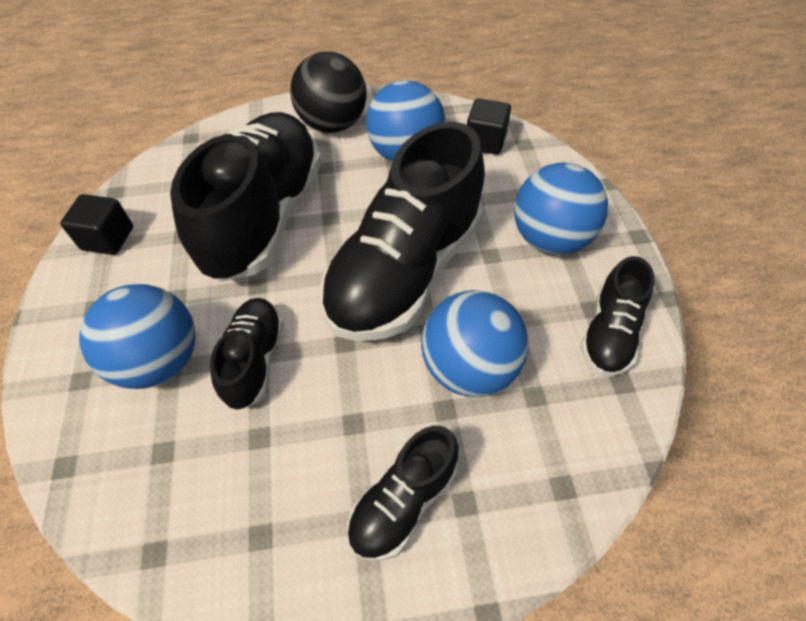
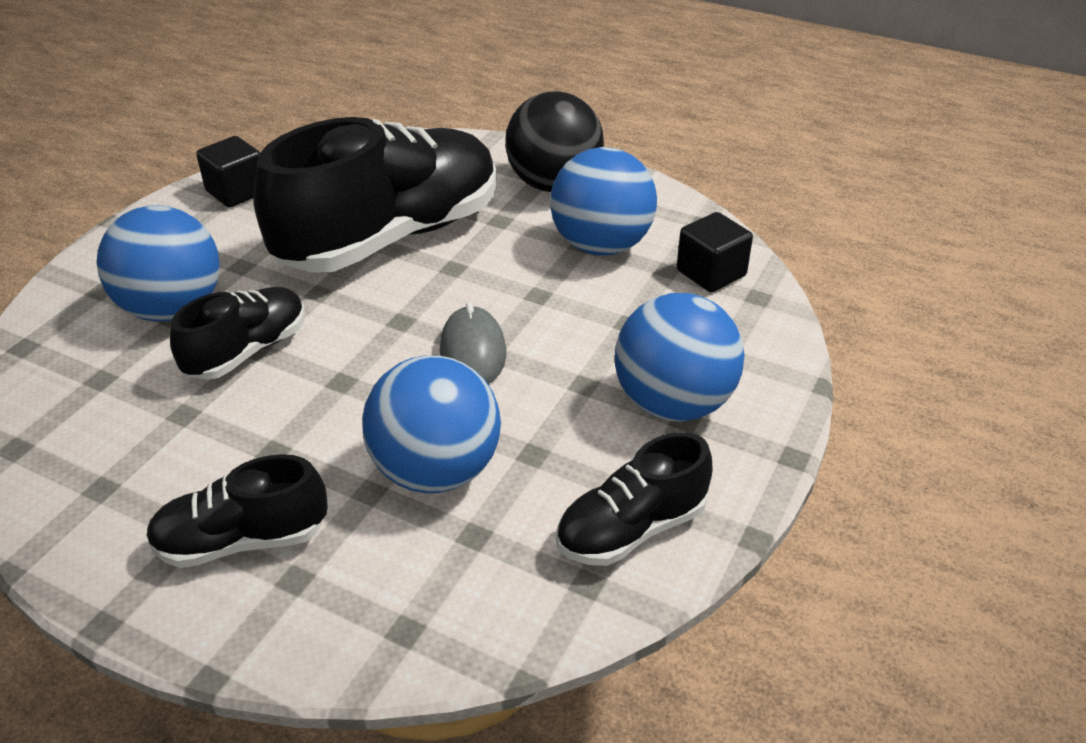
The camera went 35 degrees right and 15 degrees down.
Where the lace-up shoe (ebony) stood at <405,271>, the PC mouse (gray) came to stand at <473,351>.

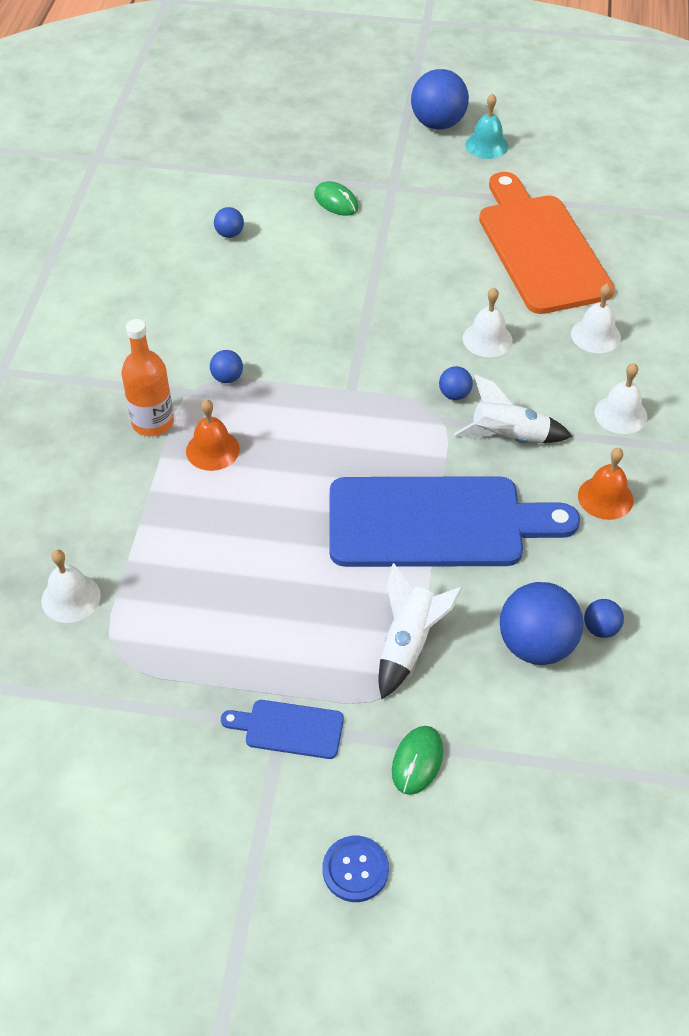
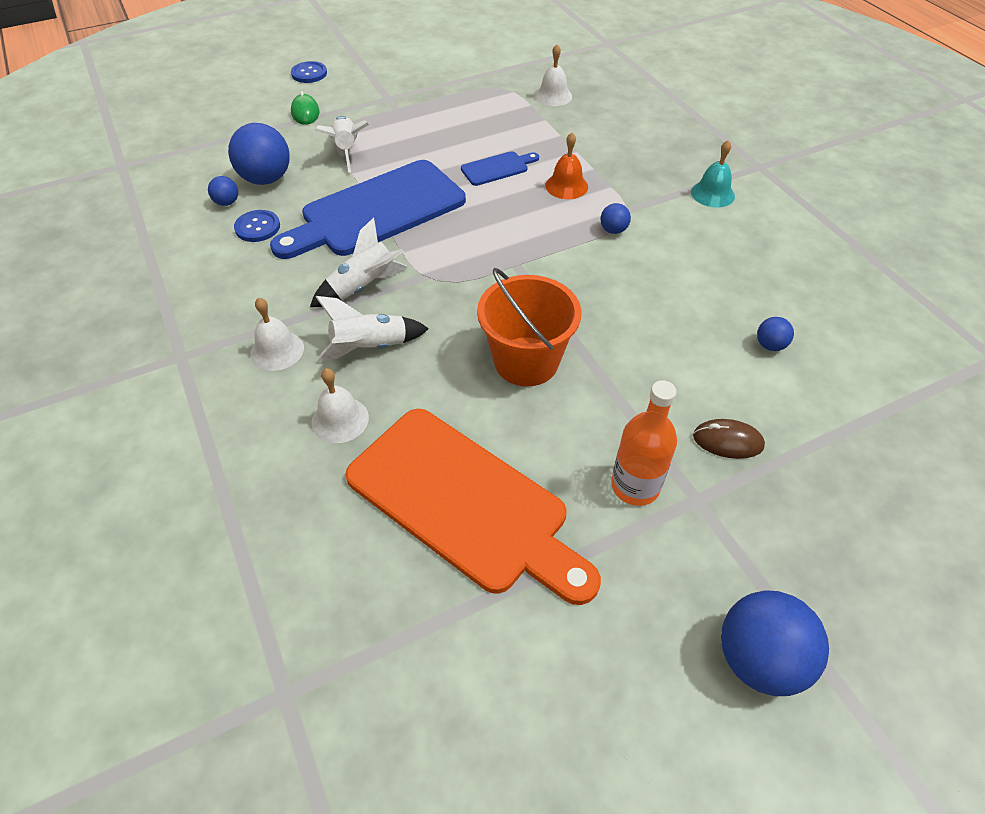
The camera went 145 degrees right and 0 degrees up.
The second view gained the shirt button (cobalt) at <257,227>.
The second view gained the spaceship (snow-white) at <370,348>.
The cutting board (cobalt) ended up elsewhere, having gone from <289,729> to <497,168>.
The second view gained the pail (orange) at <526,361>.
The drink bottle (orange) ended up elsewhere, having gone from <153,422> to <635,486>.
The hand bell (teal) ended up elsewhere, having gone from <487,145> to <712,194>.
What was the PC mouse (green) at <336,201> turned into the PC mouse (brown) at <727,441>.
The second view lost the sphere (cobalt) at <454,394>.
The second view lost the hand bell (snow-white) at <487,339>.
The second view lost the hand bell (orange) at <605,497>.

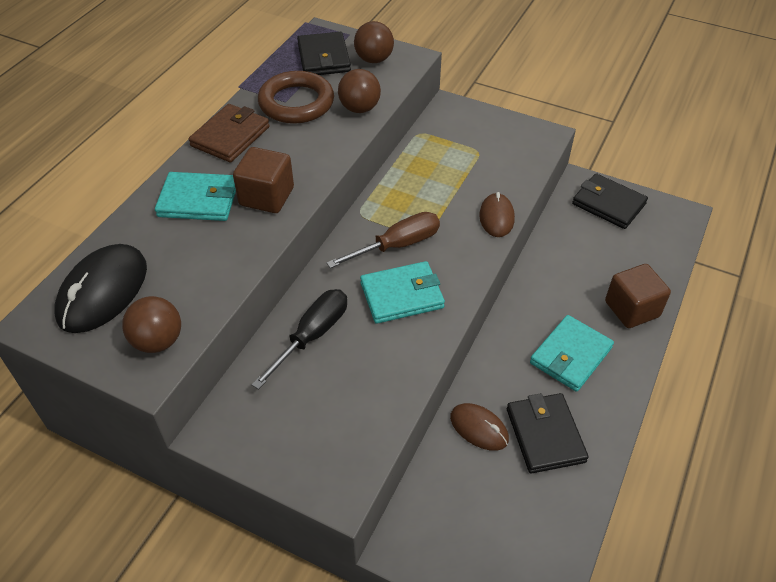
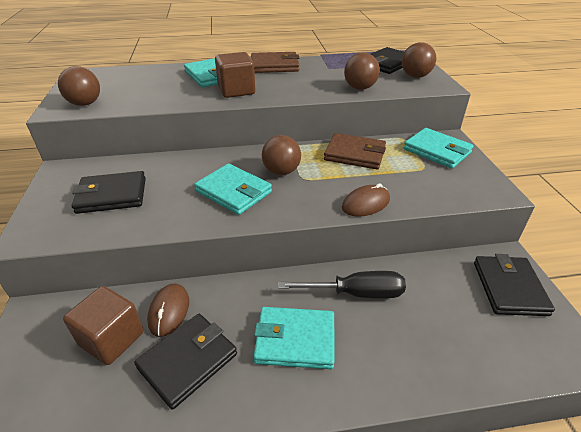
The camera went 55 degrees right and 10 degrees down.
The solid cube (brown) ended up elsewhere, having gone from <632,309> to <112,338>.
The second view gained the billfold (ebony) at <112,195>.
Where the screwdriver (brown) stood at <398,245>, the sphere (brown) came to stand at <281,171>.
The screwdriver (ebony) ended up elsewhere, having gone from <313,335> to <357,293>.
The second view gained the billfold (brown) at <355,154>.
The second view gained the billfold (teal) at <437,151>.
The second view lost the PC mouse (ebony) at <103,291>.
The second view lost the ring (brown) at <296,103>.

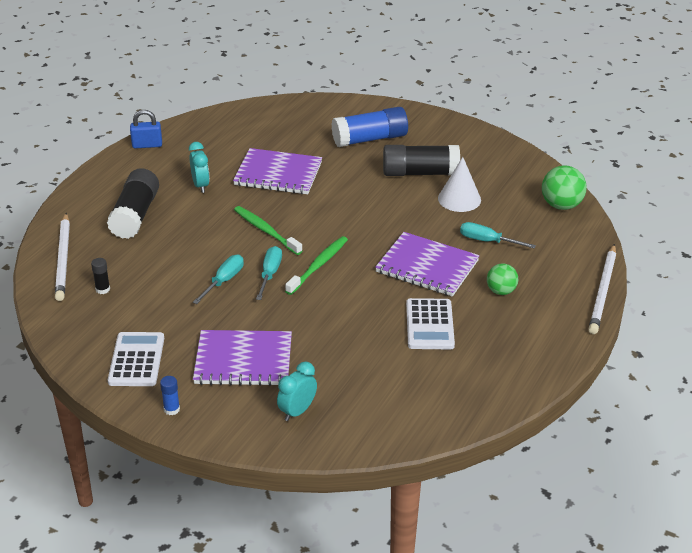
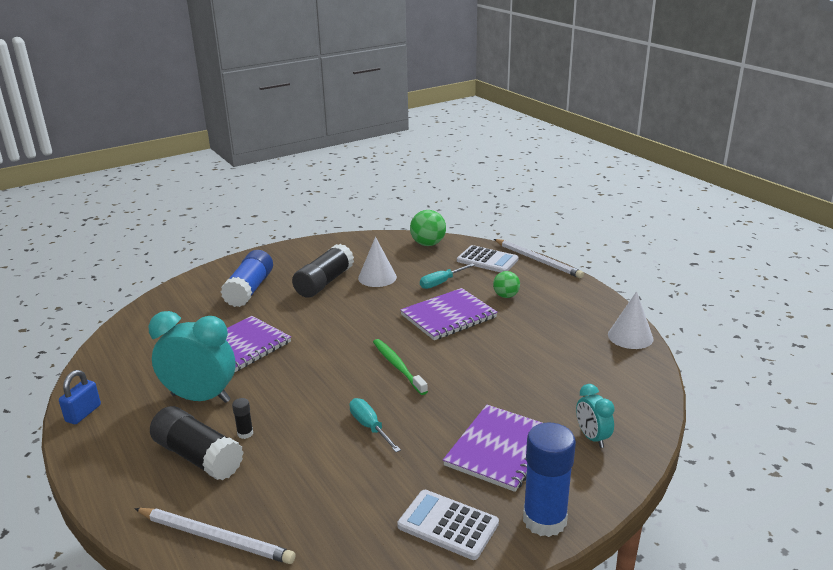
The camera went 60 degrees left and 10 degrees down.
The size of the clock (teal) at <201,185> changed by a factor of 1.89.
The glue (ebony) ended up elsewhere, having gone from <103,289> to <245,433>.
The calculator (snow-white) ended up elsewhere, having gone from <429,325> to <487,260>.
The size of the glue (cobalt) at <171,409> changed by a factor of 2.38.
The second view gained the solid cone (snow-white) at <630,336>.
The second view lost the dental brush (green) at <265,230>.
The second view lost the screwdriver (teal) at <270,274>.

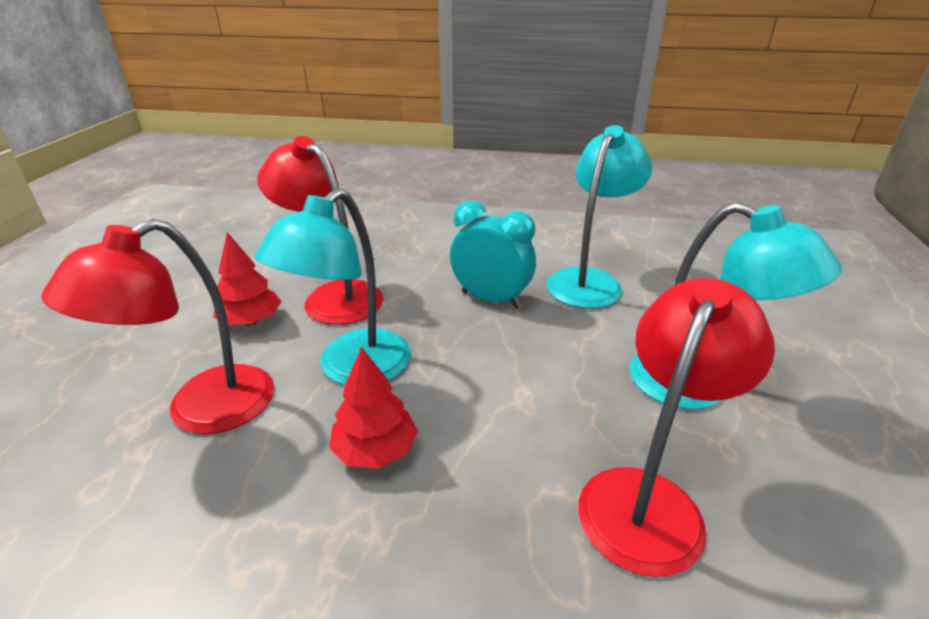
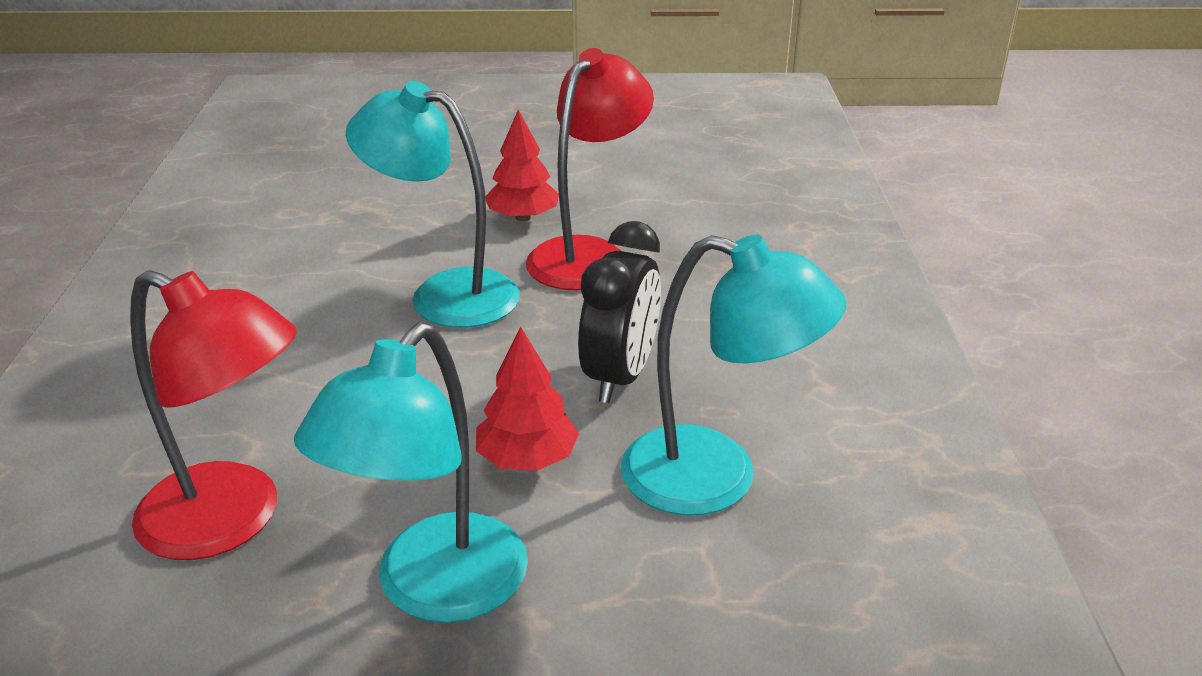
The camera went 80 degrees right and 0 degrees up.
The toy tree (crimson) ended up elsewhere, having gone from <375,450> to <527,459>.
What was the clock (teal) at <491,299> turned into the clock (ebony) at <620,377>.
The second view lost the desk lamp (crimson) at <202,410>.

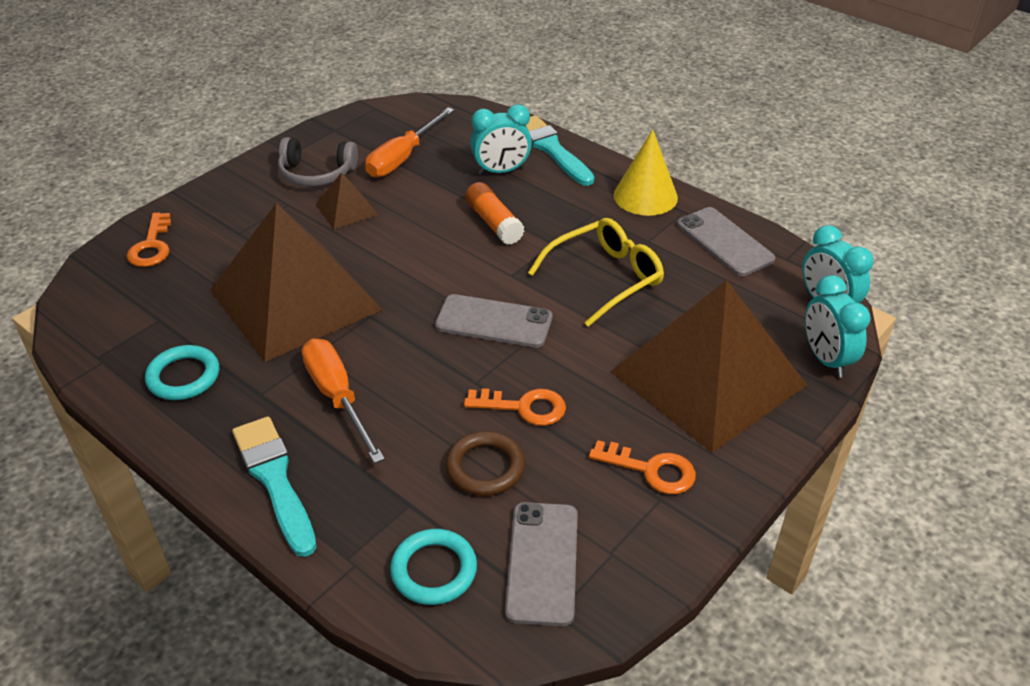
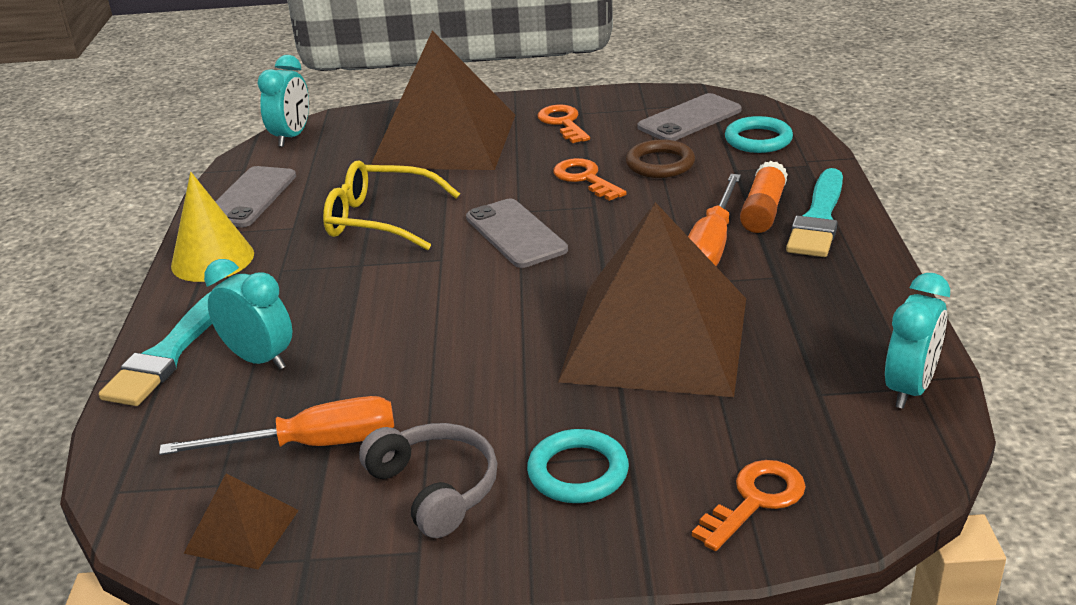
The camera went 130 degrees left and 10 degrees down.
The pyramid (brown) ended up elsewhere, having gone from <346,209> to <241,531>.
The ring (teal) ended up elsewhere, having gone from <183,376> to <578,472>.
The glue (orange) ended up elsewhere, having gone from <494,223> to <763,211>.
The clock (teal) ended up elsewhere, having gone from <826,359> to <909,388>.

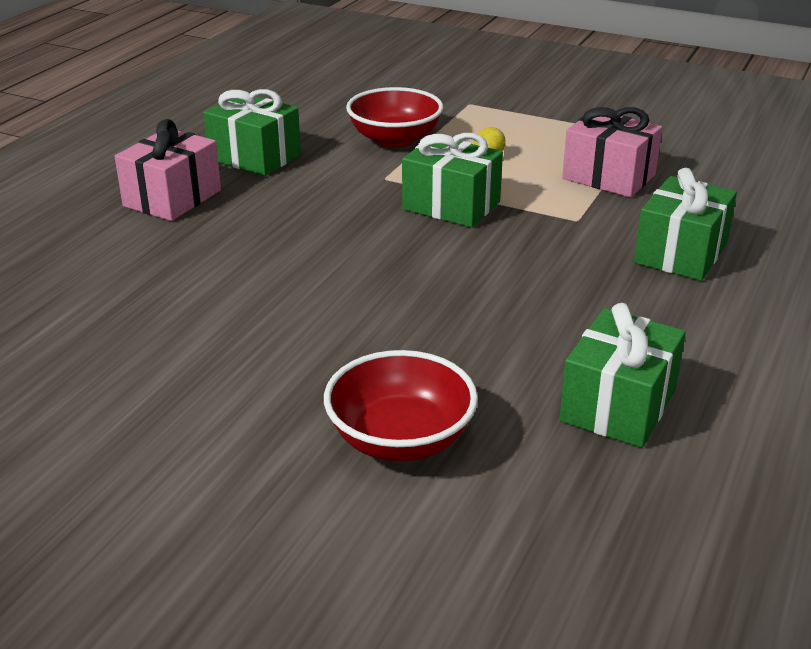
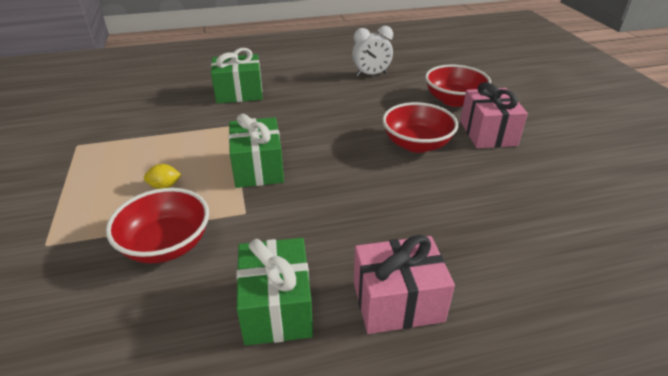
The camera went 130 degrees left and 5 degrees up.
Where the wrapped gift (green) stood at <618,405>, the clock (snow-white) came to stand at <371,75>.
The second view gained the deep dish (crimson) at <416,144>.
The wrapped gift (rose-pink) ended up elsewhere, having gone from <608,177> to <488,133>.

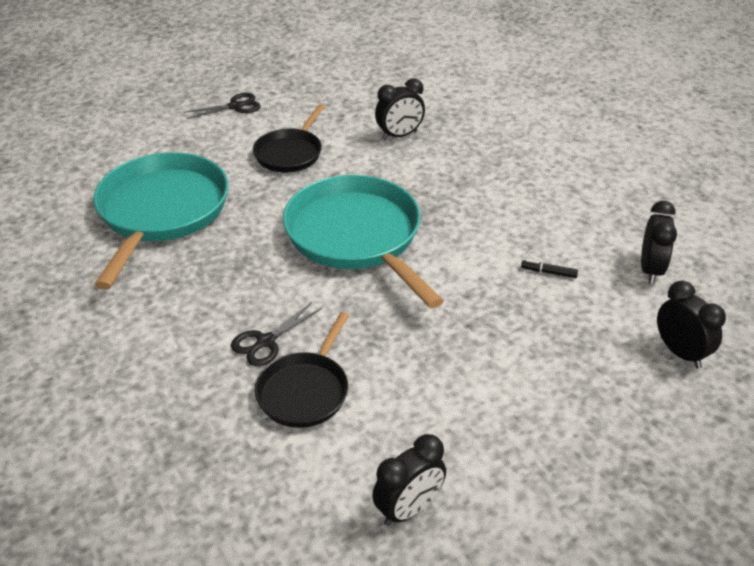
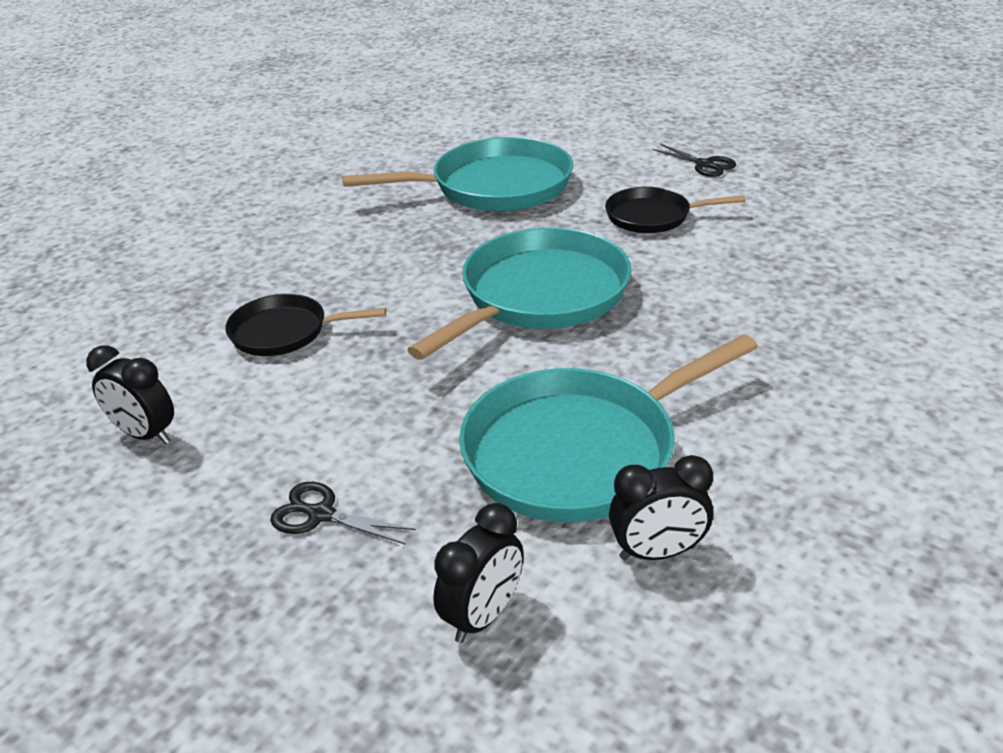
The camera went 70 degrees right and 5 degrees down.
The pair of scissors (ebony) ended up elsewhere, having gone from <266,342> to <321,514>.
Where the felt pen (ebony) stood at <548,272>, the pan (teal) came to stand at <578,451>.
The second view lost the clock (ebony) at <399,135>.

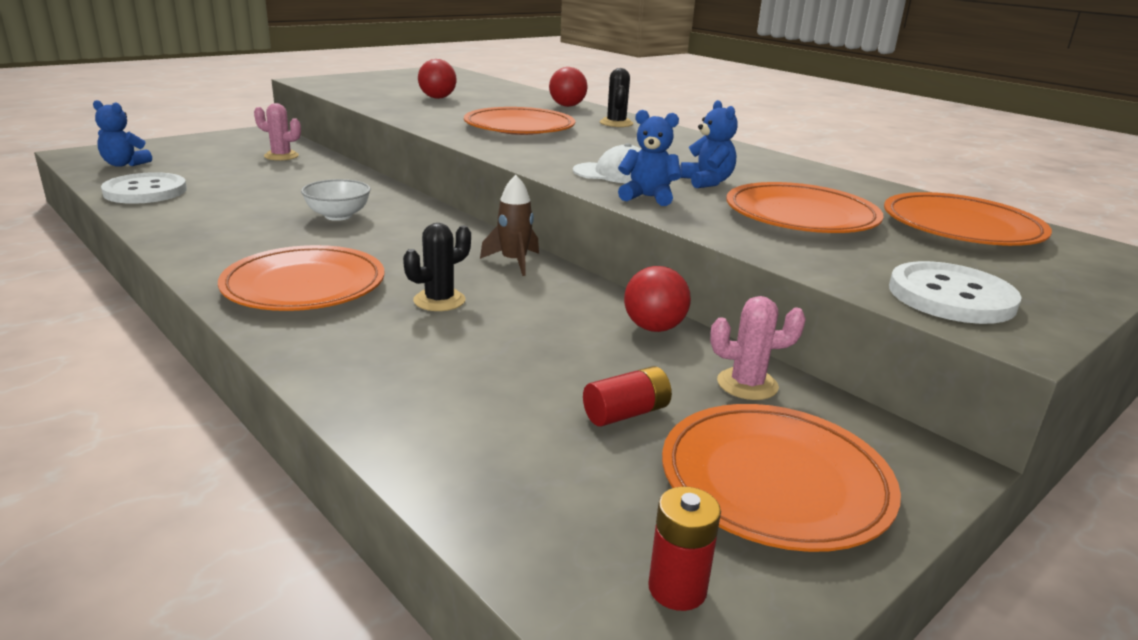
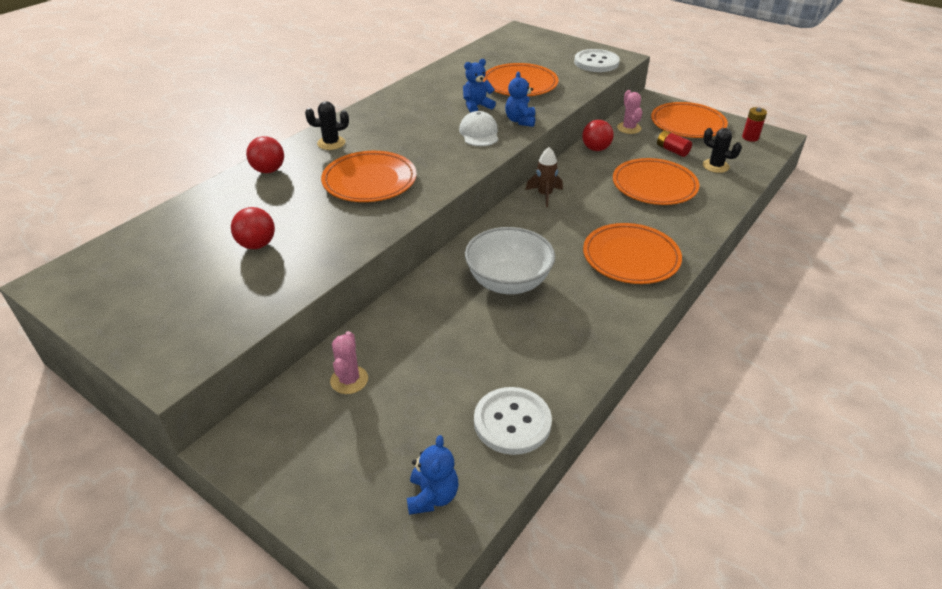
The camera went 100 degrees left and 15 degrees up.
The size of the deep dish (snow-white) at <338,216> changed by a factor of 1.66.
The plate (orange) ended up elsewhere, having gone from <961,227> to <654,185>.
The prickly plant (ebony) ended up elsewhere, having gone from <439,300> to <715,166>.

